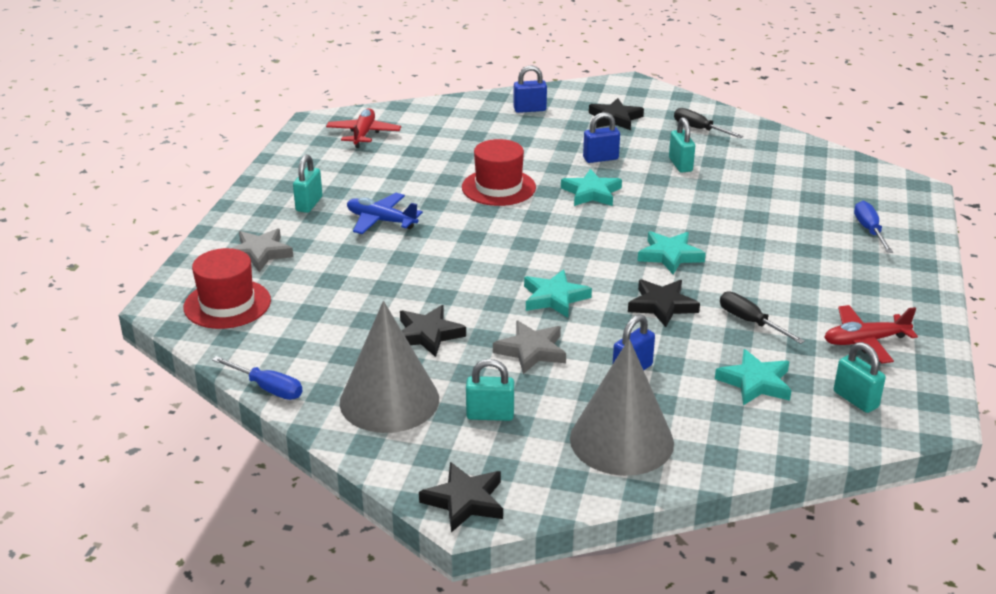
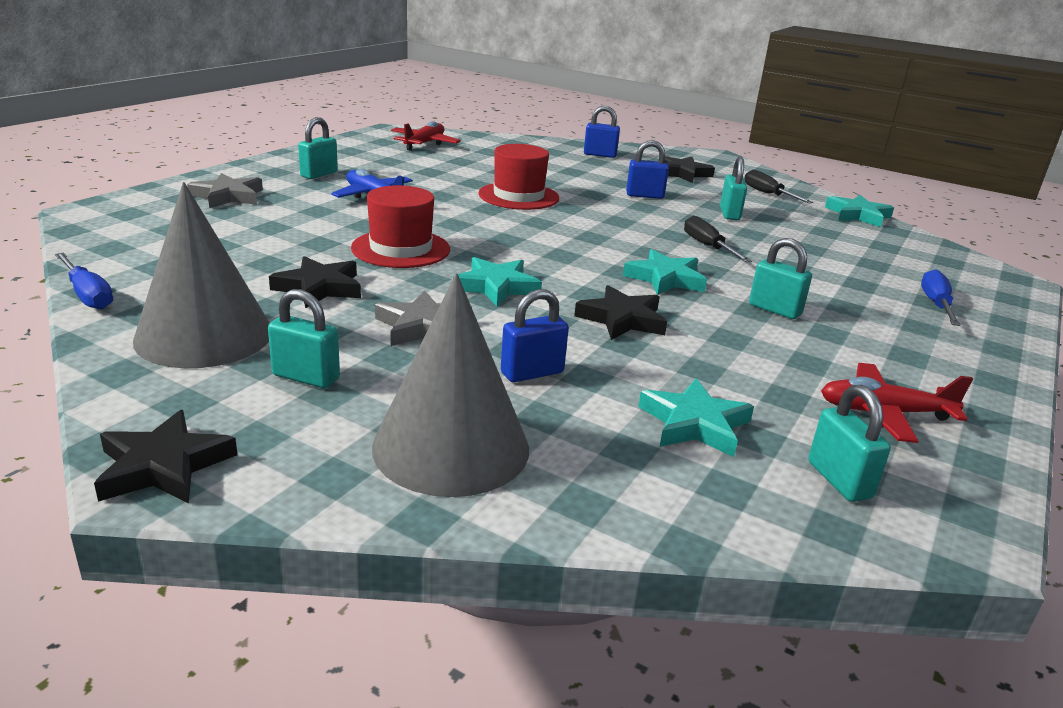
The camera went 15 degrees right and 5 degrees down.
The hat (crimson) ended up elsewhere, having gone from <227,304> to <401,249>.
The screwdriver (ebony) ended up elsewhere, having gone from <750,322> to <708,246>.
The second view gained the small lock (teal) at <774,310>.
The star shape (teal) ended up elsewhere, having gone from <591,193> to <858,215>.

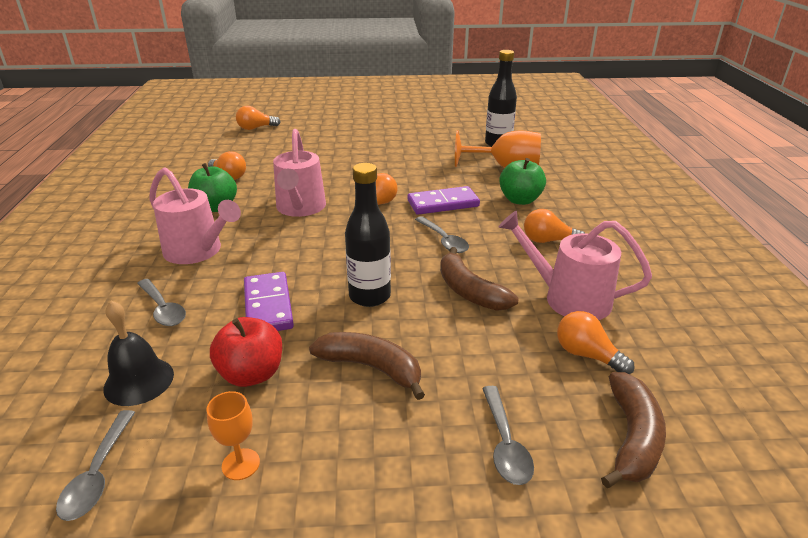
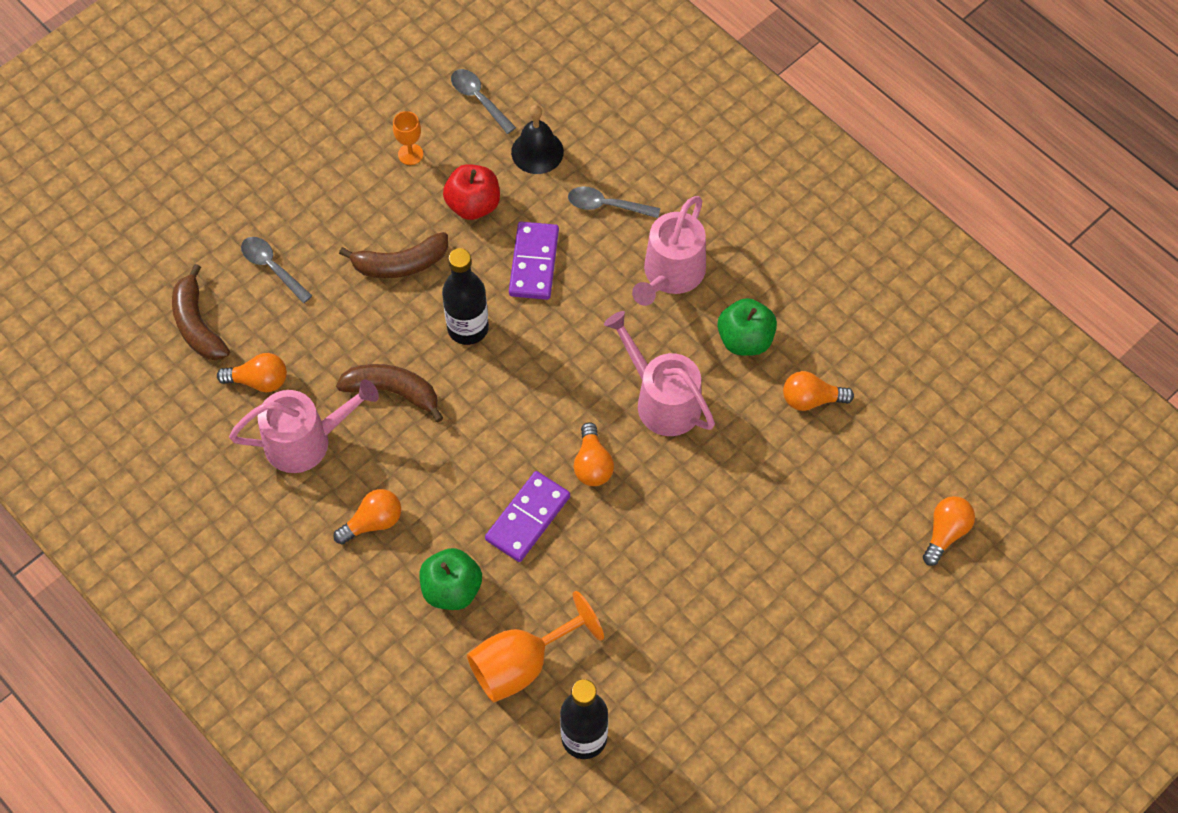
The camera went 140 degrees right and 30 degrees up.
The domino (violet) at <268,306> ended up facing another way, 60 degrees clockwise from before.
The sprinkling can (rose-pink) at <197,251> ended up facing another way, 60 degrees counterclockwise from before.
The second view lost the tablespoon (gray) at <444,240>.

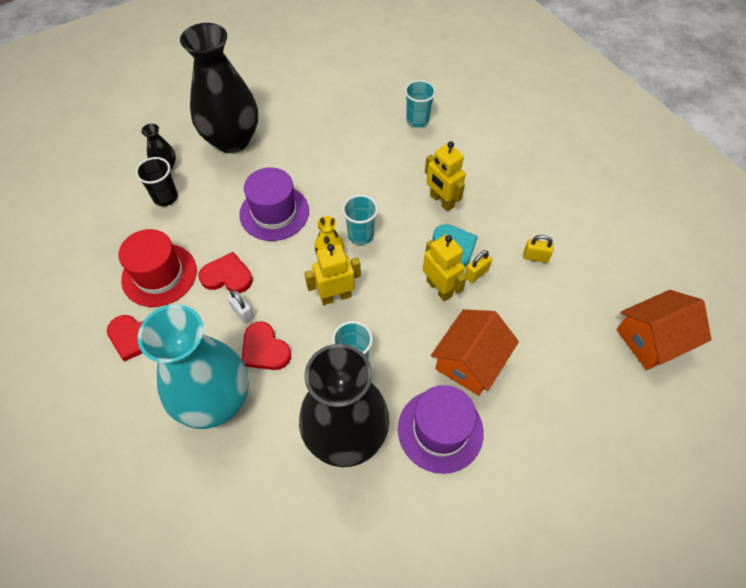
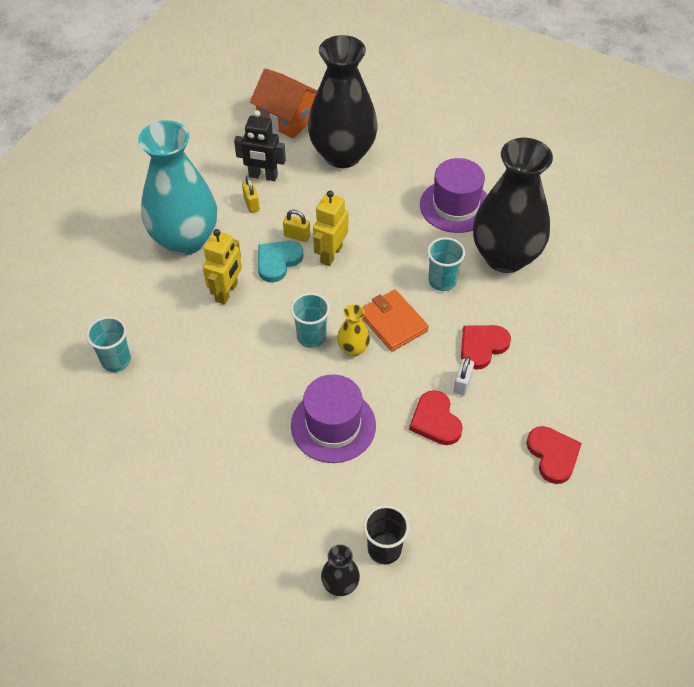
The camera went 120 degrees left and 5 degrees down.
The flower vase (teal) ended up elsewhere, having gone from <215,401> to <185,240>.
The second view gained the robot (ebony) at <263,176>.
The flower vase (ebony) ended up elsewhere, having gone from <232,140> to <342,154>.
Where the robot (yellow) stood at <335,296>, the billfold (orange) came to stand at <393,322>.
The love heart (crimson) at <264,349> ended up facing another way, 150 degrees counterclockwise from before.
The second view lost the hat (crimson) at <159,275>.
The second view lost the house (orange) at <470,361>.

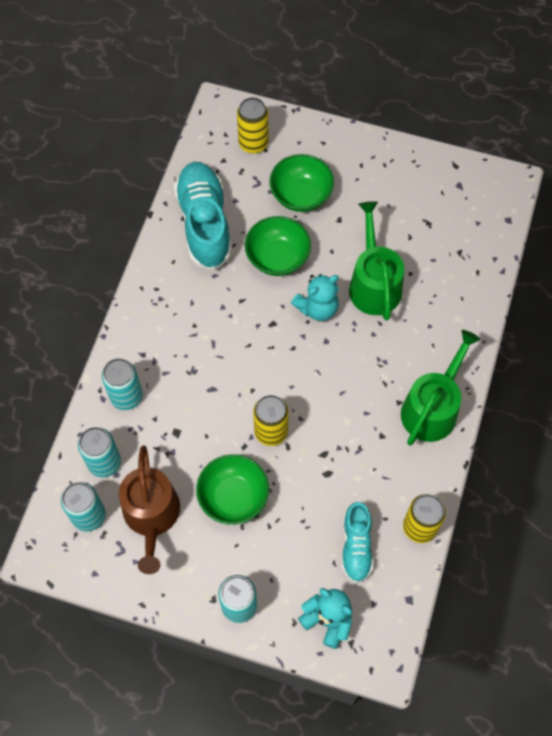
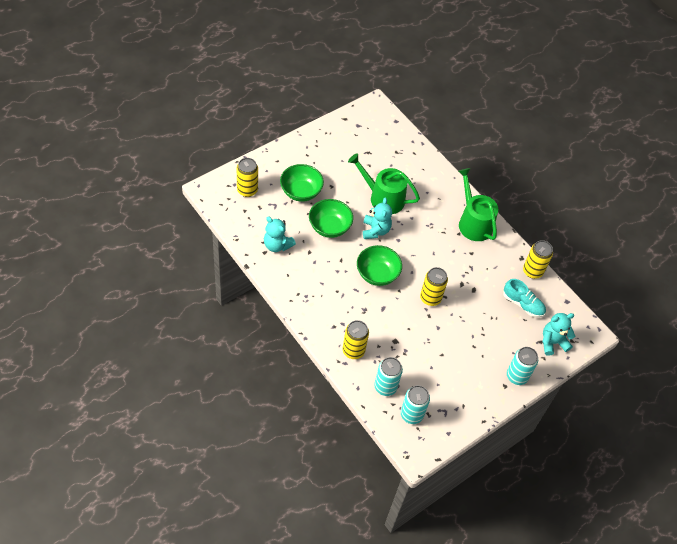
The camera went 60 degrees left and 10 degrees down.
Where the lace-up shoe (teal) stood at <204,223>, the stuffed bear (teal) came to stand at <277,245>.
What was the soda can (teal) at <126,396> turned into the soda can (yellow) at <353,350>.
The deep dish (green) ended up elsewhere, having gone from <233,497> to <377,274>.
The second view lost the sprinkling can (brown) at <152,516>.

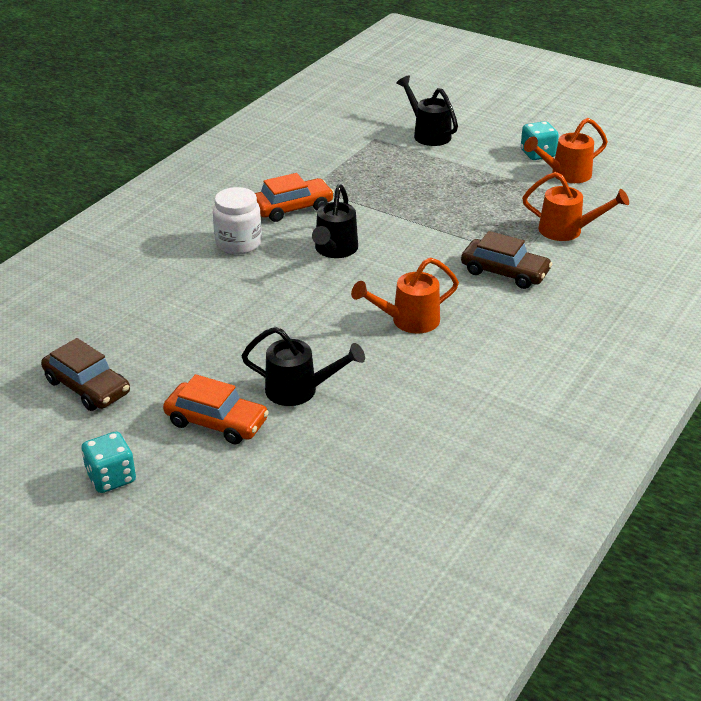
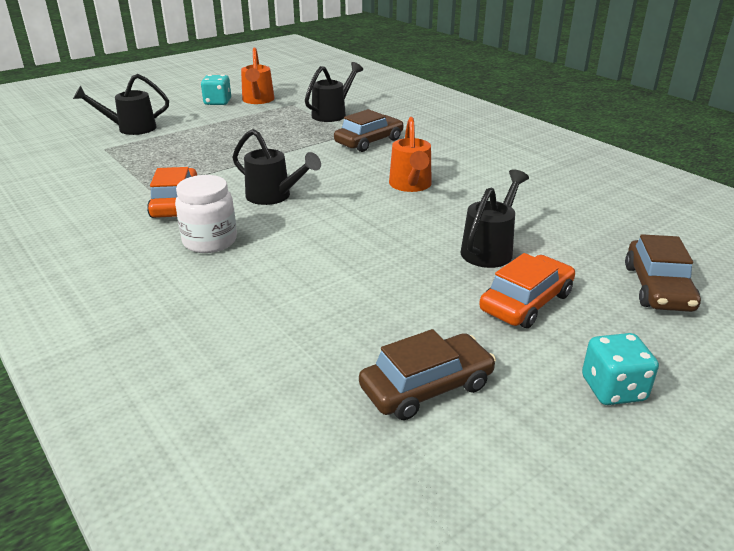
The camera went 70 degrees left and 5 degrees down.
What was the sprinkling can (orange) at <567,230> turned into the sprinkling can (ebony) at <332,114>.
The second view gained the toy car (brown) at <658,287>.

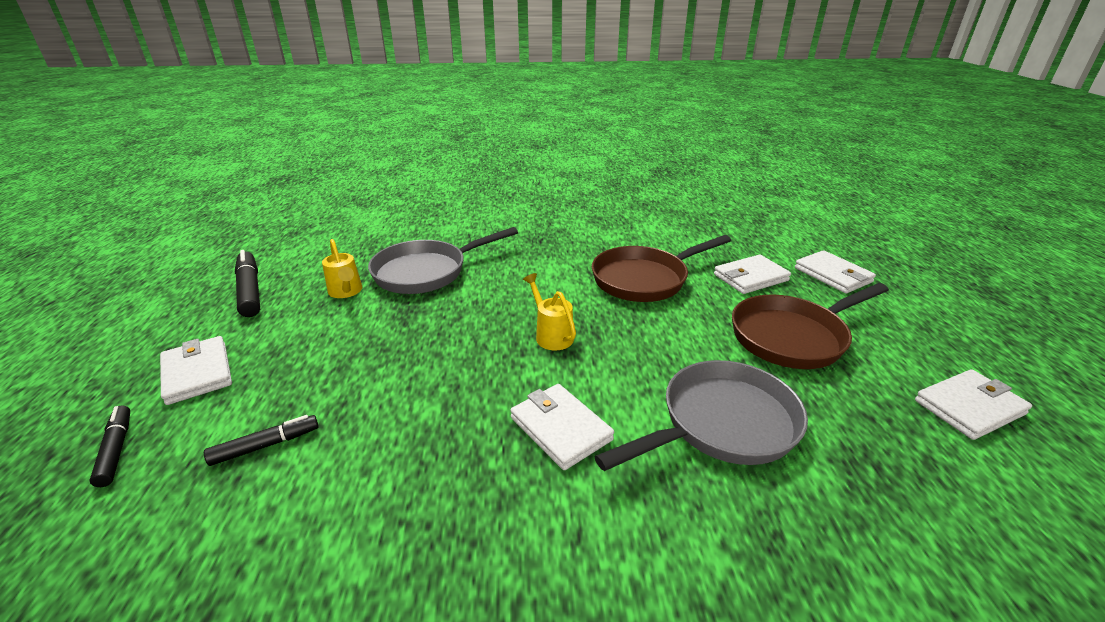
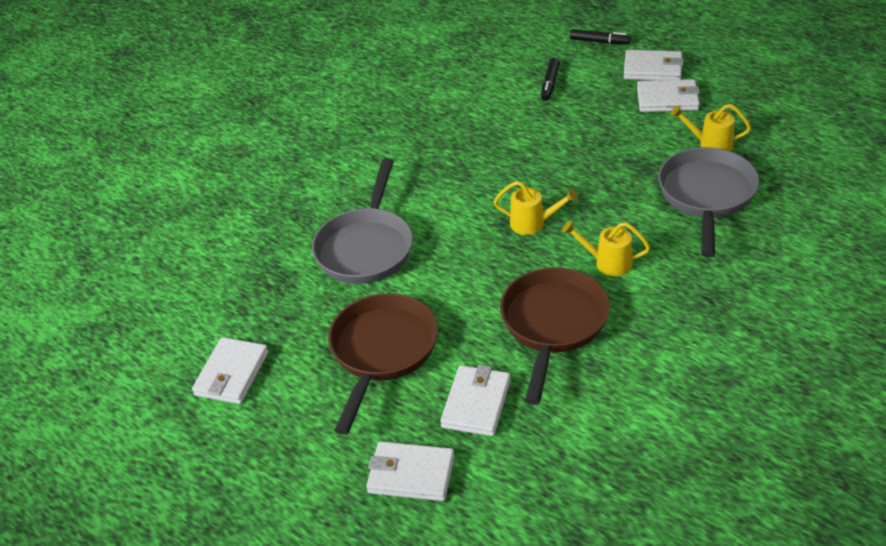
The camera went 135 degrees right and 10 degrees up.
The second view gained the sprinkling can (yellow) at <608,263>.
The billfold (snow-white) ended up elsewhere, having gone from <560,428> to <667,99>.
The second view lost the felt pen (ebony) at <250,290>.

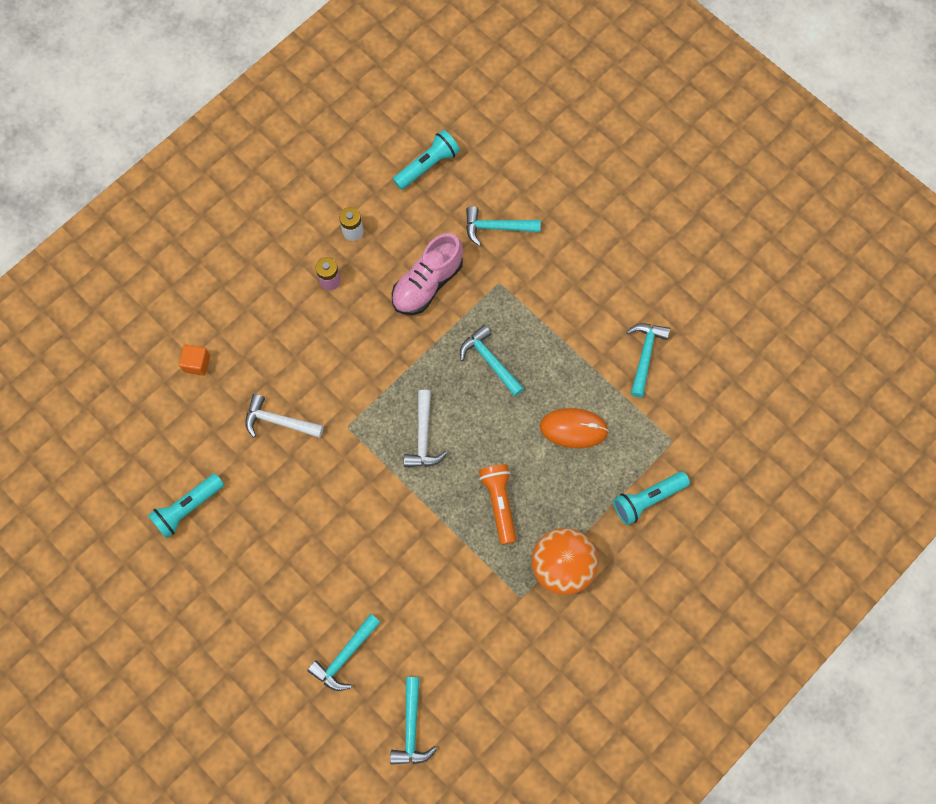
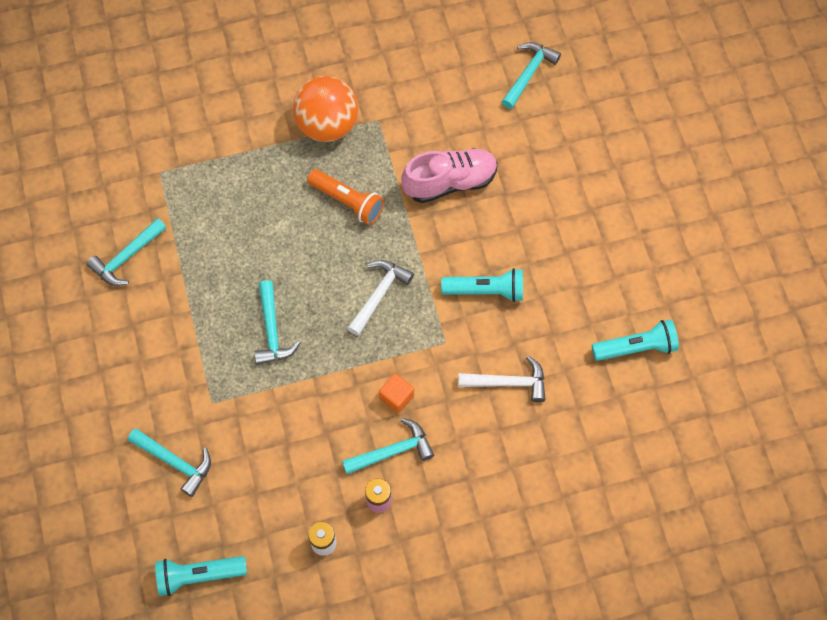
The camera went 150 degrees left and 5 degrees down.
The pocket torch (orange) at <499,503> ended up facing another way, 75 degrees counterclockwise from before.
The carpenter's hammer (teal) ended up elsewhere, having gone from <345,656> to <392,451>.
The solid cube (orange) ended up elsewhere, having gone from <197,363> to <396,397>.
The lace-up shoe (rose-pink) ended up elsewhere, having gone from <427,284> to <450,182>.
The pocket torch (teal) ended up elsewhere, having gone from <648,499> to <485,290>.
The carpenter's hammer (snow-white) at <279,421> ended up facing another way, 45 degrees counterclockwise from before.
The second view lost the PC mouse (orange) at <573,429>.

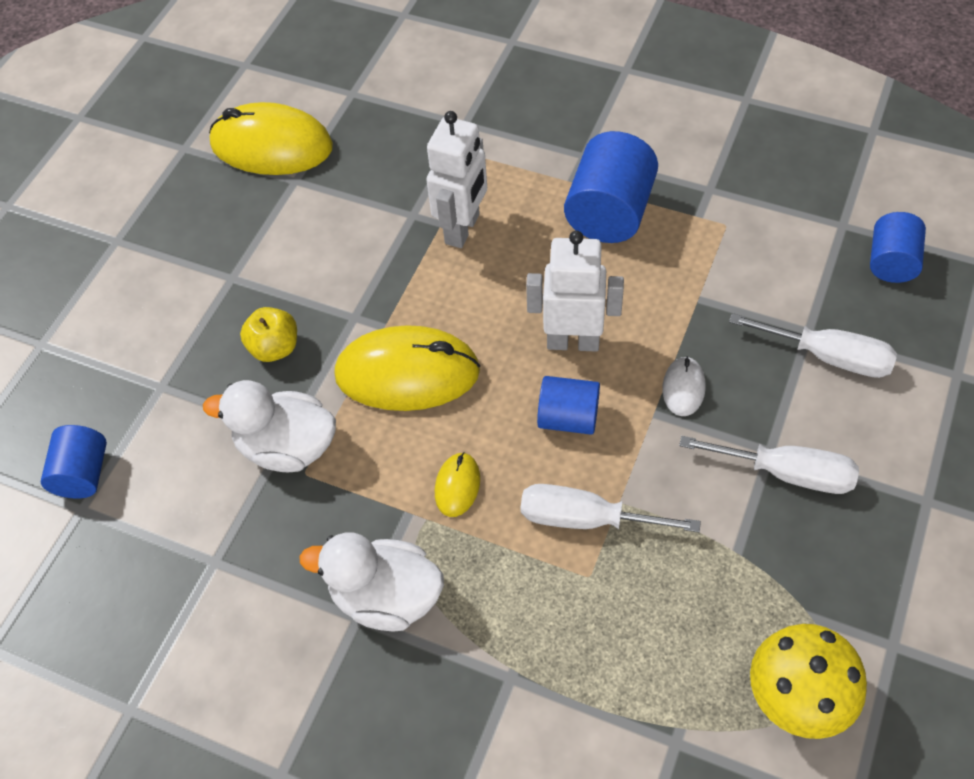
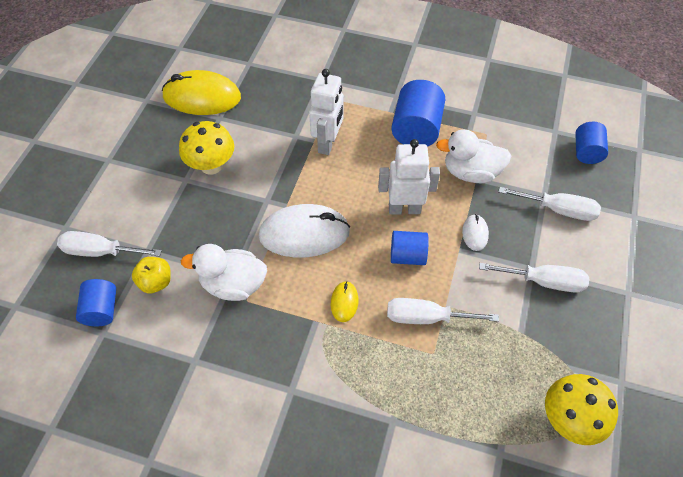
The camera went 10 degrees left and 0 degrees up.
The second view gained the screwdriver (snow-white) at <100,251>.
The apple (yellow) ended up elsewhere, having gone from <275,348> to <156,282>.
The second view gained the fungus (yellow) at <211,165>.
What was the PC mouse (yellow) at <407,373> turned into the PC mouse (snow-white) at <304,234>.
The duck (snow-white) ended up elsewhere, having gone from <386,597> to <471,172>.

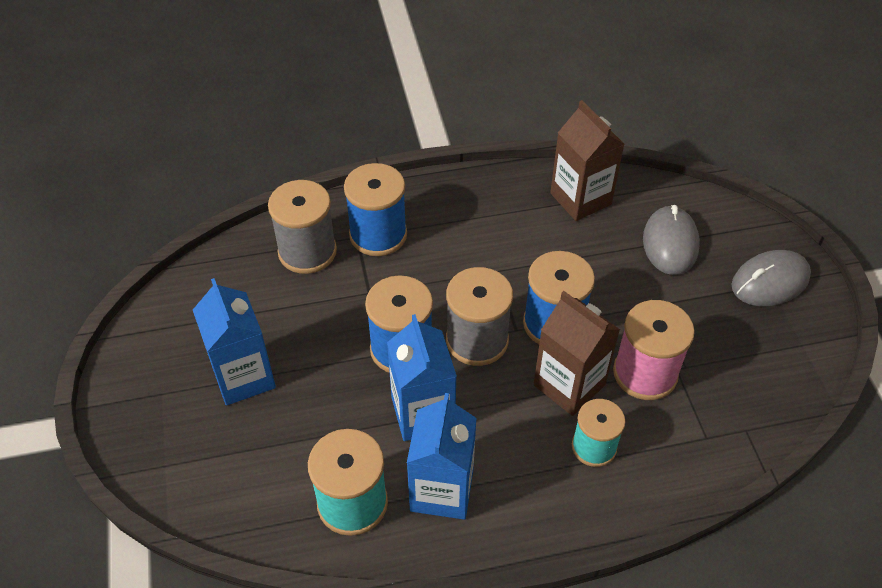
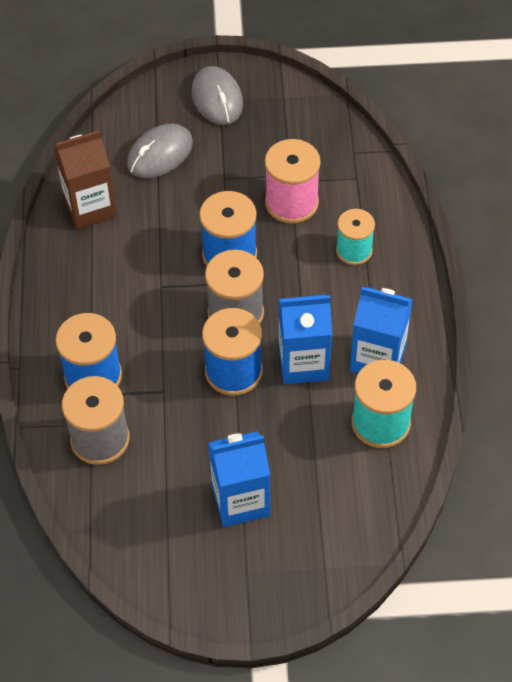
The camera went 80 degrees left and 5 degrees up.
The PC mouse (gray) at <670,243> ended up facing another way, 60 degrees counterclockwise from before.
The second view lost the juice carton (brown) at <569,385>.

